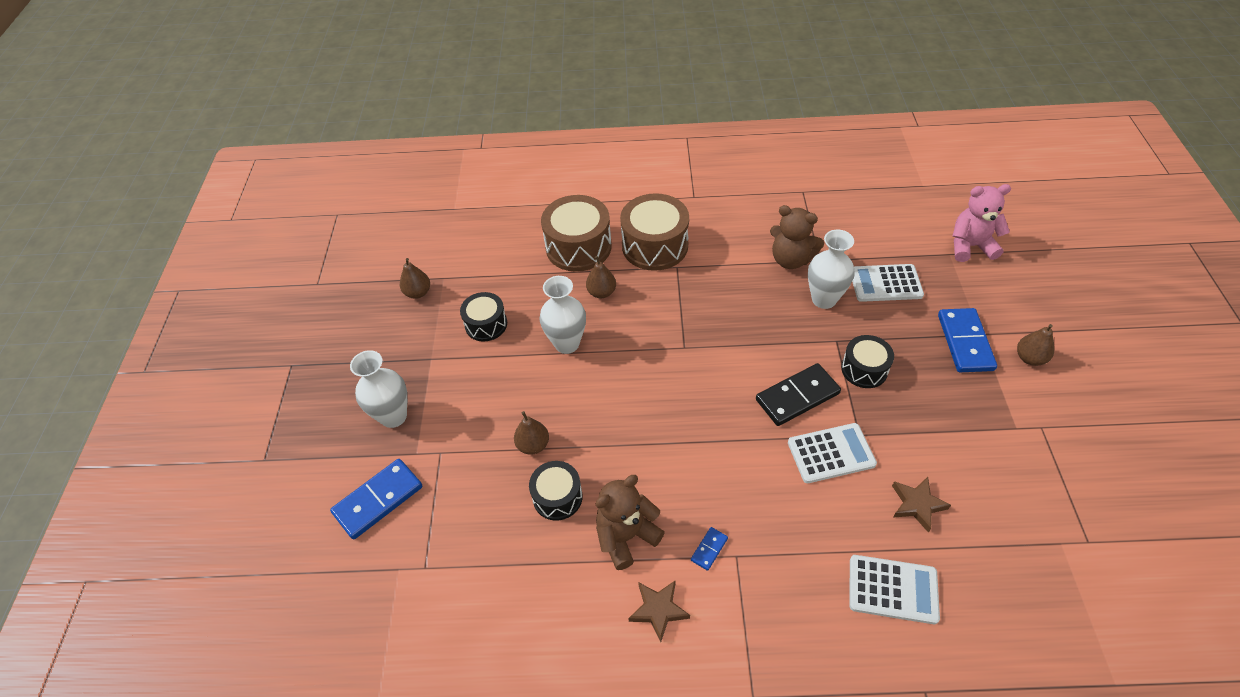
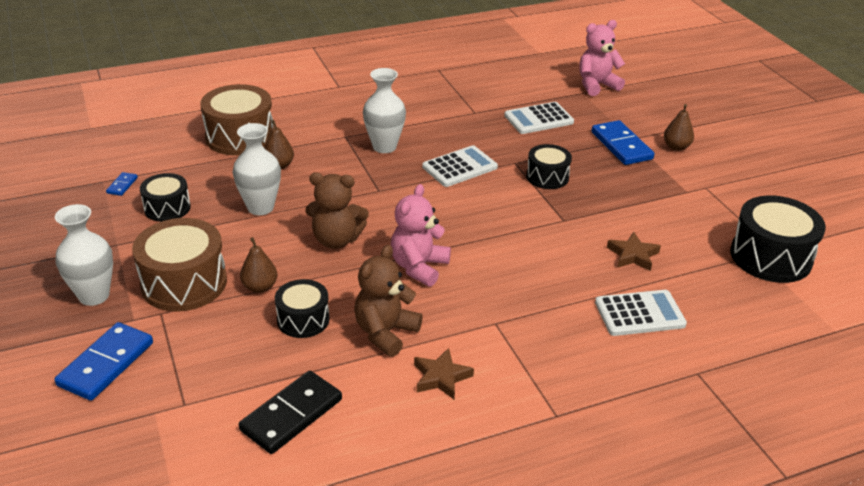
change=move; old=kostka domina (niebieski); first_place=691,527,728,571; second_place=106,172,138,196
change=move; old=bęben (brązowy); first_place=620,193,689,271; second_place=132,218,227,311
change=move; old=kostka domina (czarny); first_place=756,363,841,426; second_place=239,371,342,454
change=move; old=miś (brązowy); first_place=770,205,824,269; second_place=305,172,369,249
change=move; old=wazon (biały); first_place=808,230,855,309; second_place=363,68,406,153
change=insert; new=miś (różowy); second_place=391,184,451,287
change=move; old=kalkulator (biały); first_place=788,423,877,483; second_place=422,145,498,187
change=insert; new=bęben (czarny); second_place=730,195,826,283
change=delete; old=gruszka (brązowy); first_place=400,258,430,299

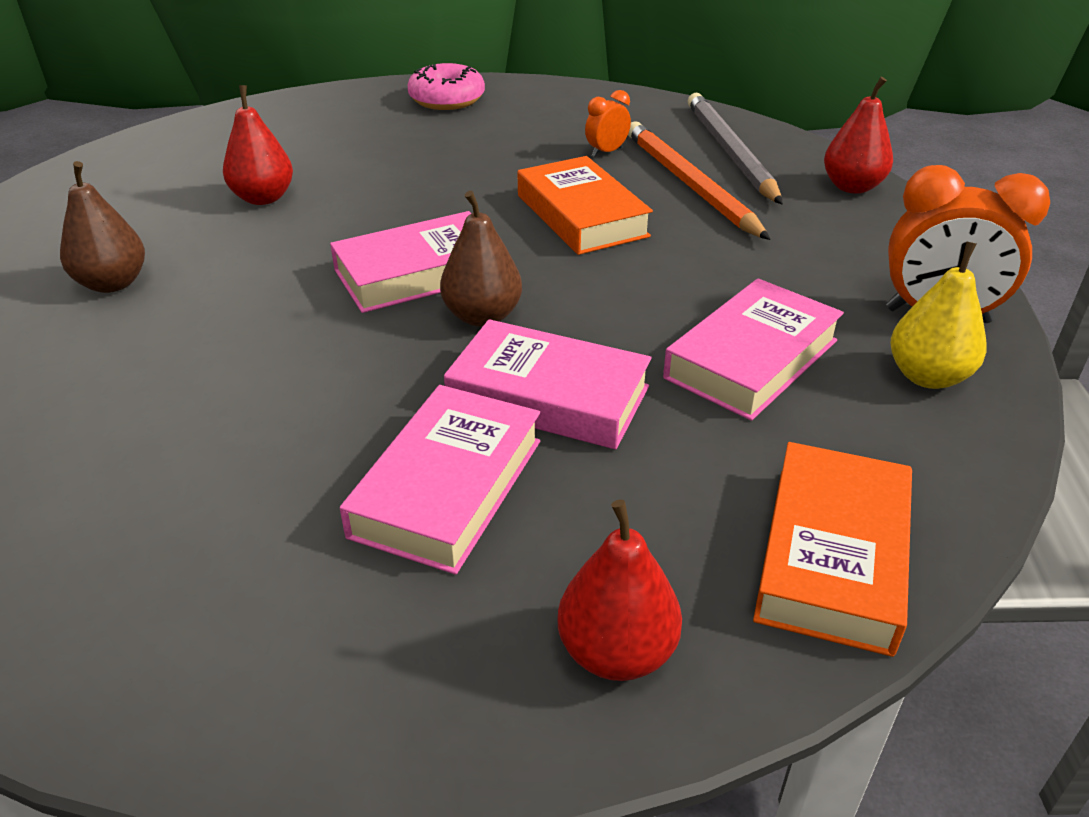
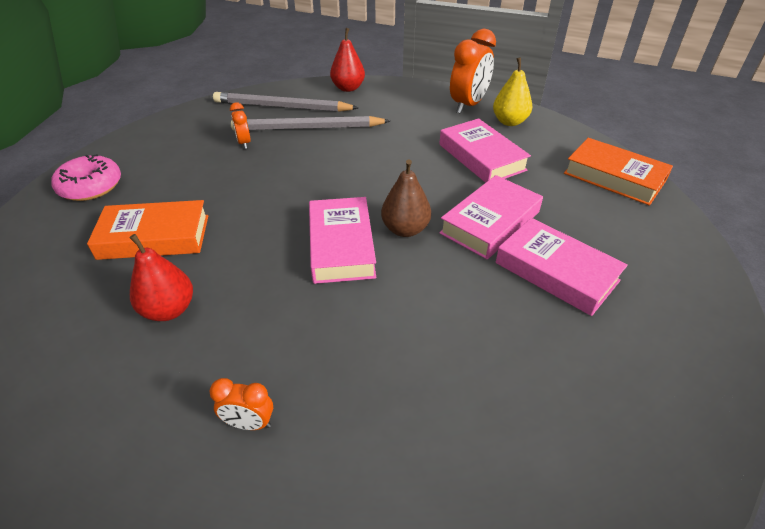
change=move; old=książka (pomarańczowy); first_place=518,156,653,255; second_place=87,200,208,260
change=replace; old=gruszka (brązowy); new=budzik (pomarańczowy); first_place=60,161,145,293; second_place=210,378,273,430
change=recolor; old=ołówek (pomarańczowy); new=ołówek (szary); first_place=628,121,770,240; second_place=231,116,390,131
change=delete; old=gruszka (czerwony); first_place=558,499,682,681

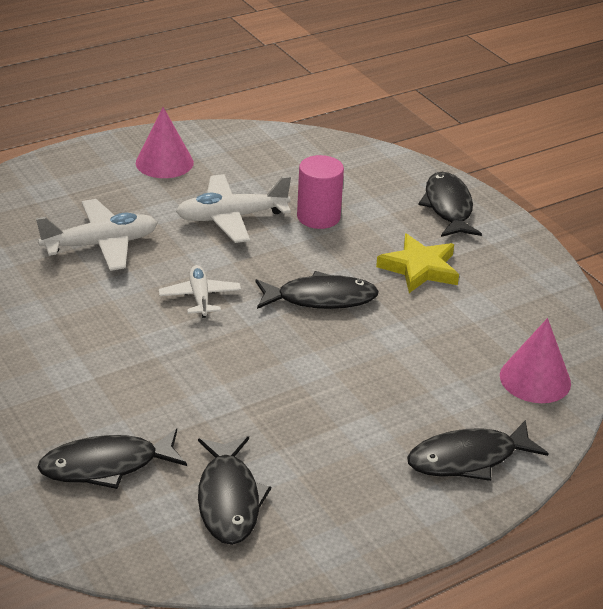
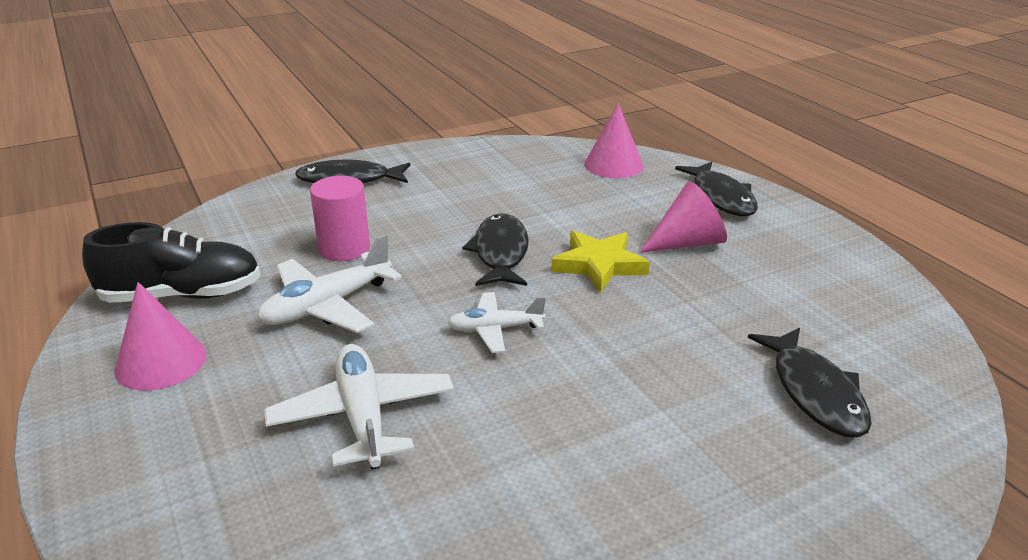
change=insert; new=but (czarny); second_place=82,222,261,303
change=rotate; old=samolot (biały); first_place=176,174,291,243; second_place=257,234,402,333; degrees=60
change=move; old=gwiazda (żółty); first_place=376,234,459,293; second_place=551,231,650,293
change=insert; new=stożek (różowy); second_place=640,181,727,253
change=delete; old=ryba (czarny); first_place=198,436,271,545

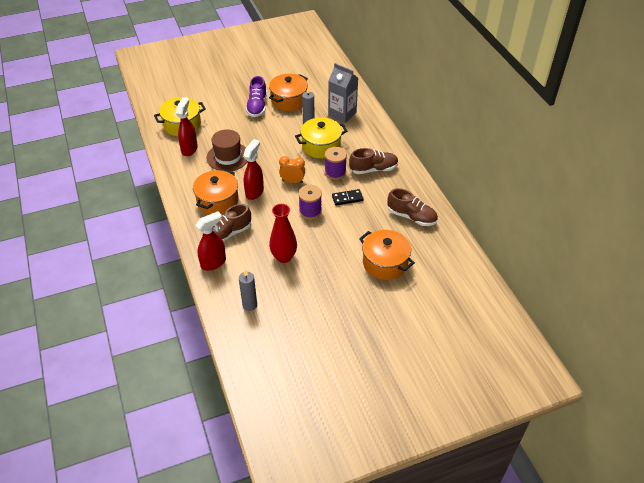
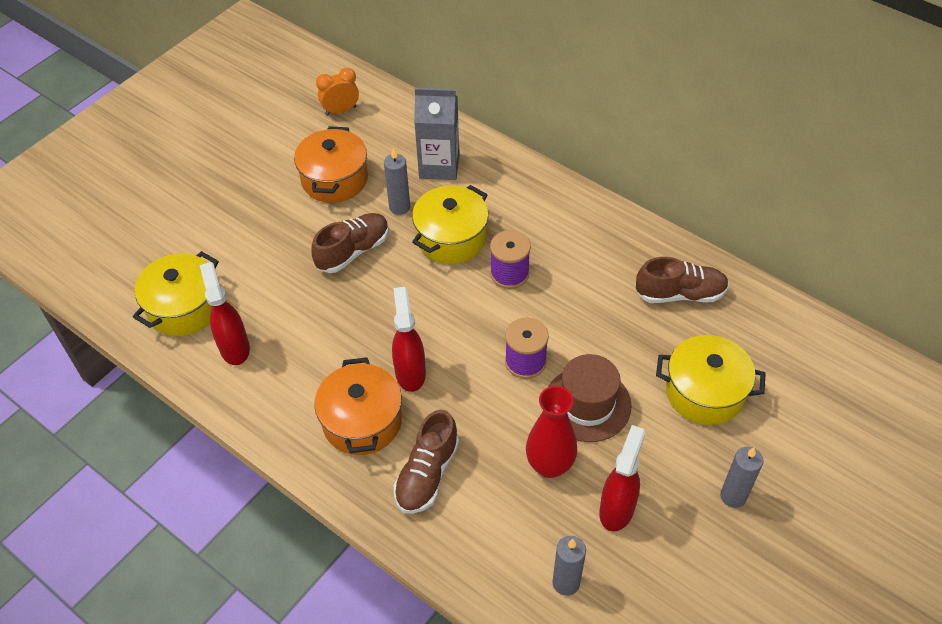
change=move; old=but (brązowy); first_place=349,148,399,174; second_place=311,213,389,273
change=move; old=budzik (pomarańczowy); first_place=279,156,305,183; second_place=316,68,359,116
change=move; old=kapelusz (brązowy); first_place=207,129,248,171; second_place=547,354,632,442
change=move; old=spryskiwacz (czerwony); first_place=196,211,226,271; second_place=599,425,645,532
change=recolor; old=garnek (pomarańczowy); new=garnek (żółty); first_place=359,230,415,280; second_place=656,335,766,425
change=insert; new=świeca (szary); second_place=720,447,764,508
change=delete; old=but (fioletowy); first_place=246,76,267,117
change=delete; old=kostka domina (czarny); first_place=332,189,364,206

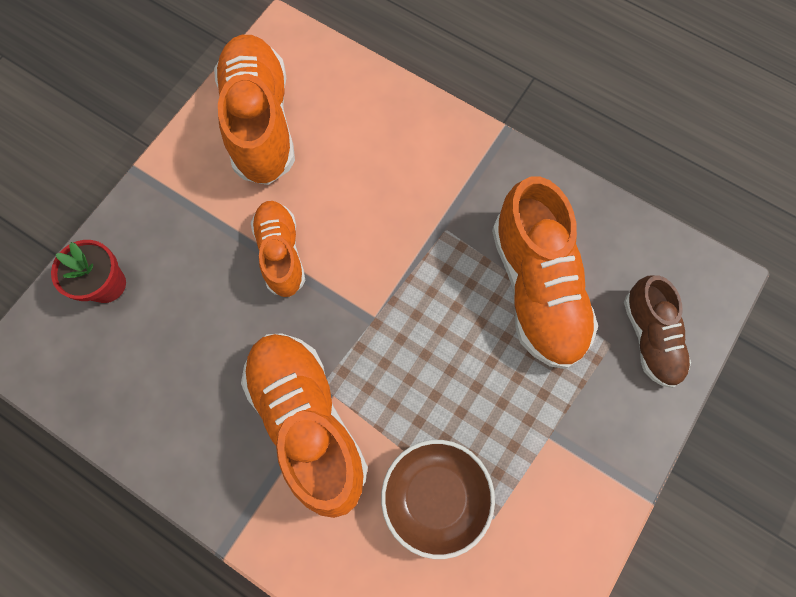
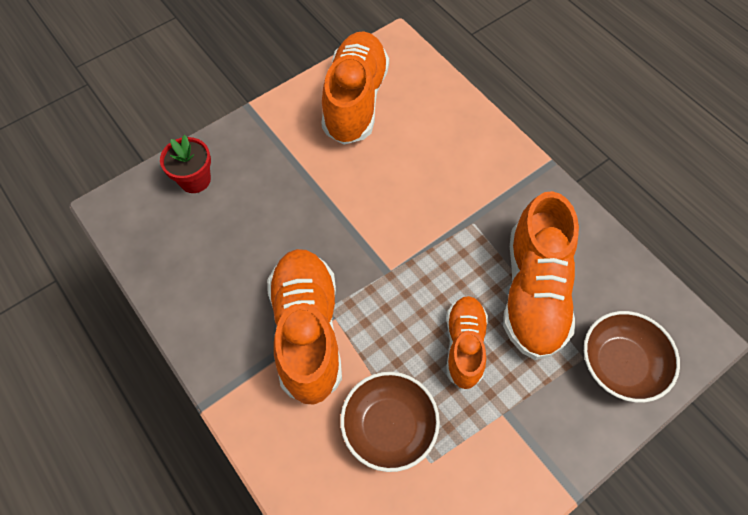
change=move; old=but (pomarańczowy); first_place=251,201,305,297; second_place=446,296,488,389
change=replace; old=but (brązowy); new=miska (brązowy); first_place=624,276,691,388; second_place=584,311,680,403

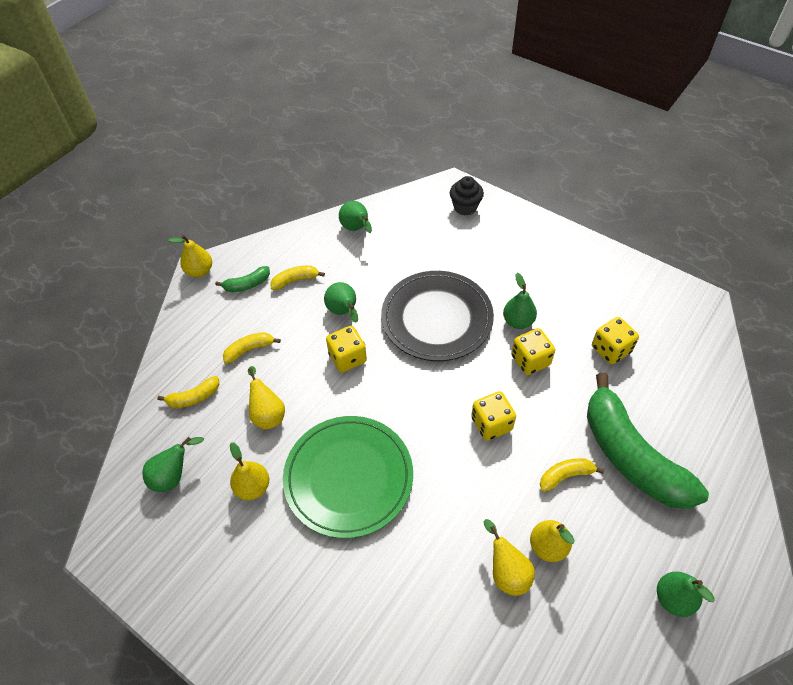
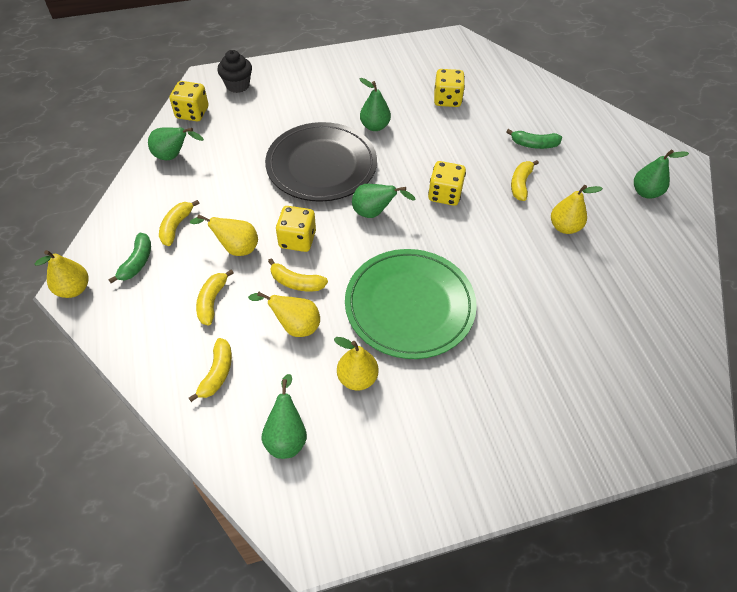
change=move; old=kostka do gry (żółty); first_place=511,328,555,375; second_place=169,81,208,121
change=move; old=gruszka (żółty); first_place=484,519,535,596; second_place=190,214,258,256
change=insert; new=banan (żółty); second_place=268,259,328,291
change=move; old=gruszka (zielony); first_place=324,282,358,323; second_place=352,184,416,218
change=resize; old=banan (zielony); first_place=587,373,709,509; second_place=506,129,562,149; factor=0.42

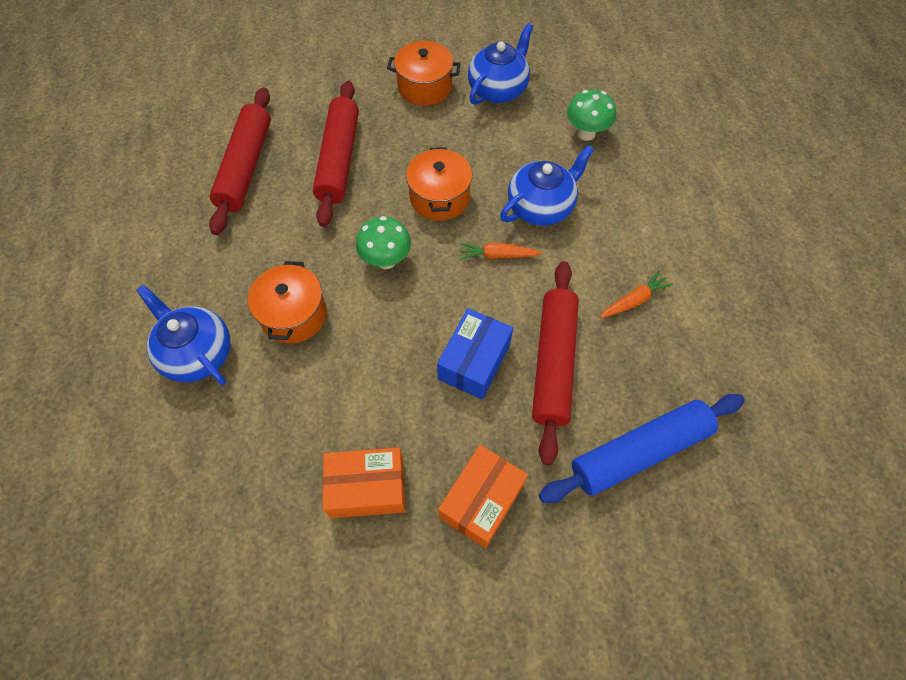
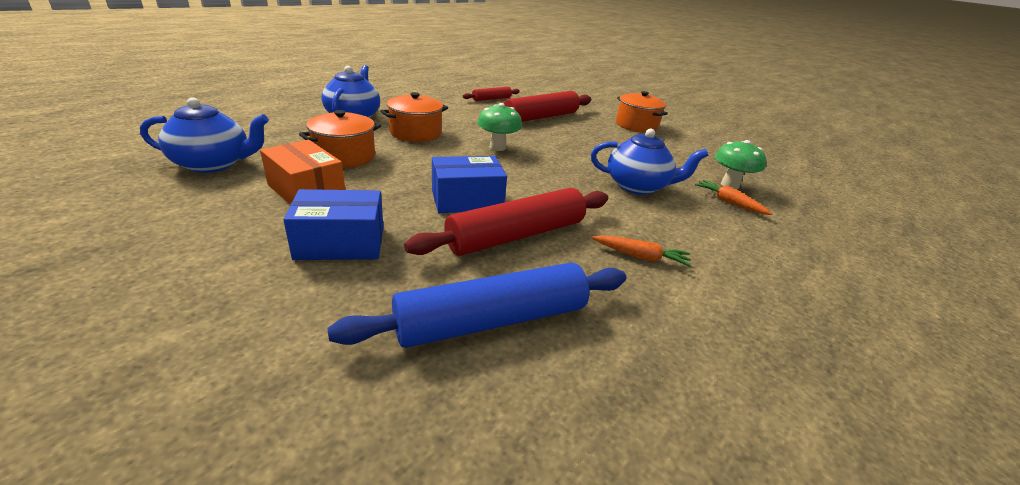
change=move; old=imbryk (niebieski); first_place=468,23,534,105; second_place=140,97,269,173
change=recolor; old=pudełko (pomarańczowy); new=pudełko (niebieski); first_place=438,445,528,548; second_place=283,189,383,260
change=move; old=garnek (pomarańczowy); first_place=406,147,472,221; second_place=299,110,381,168
change=rotate; old=wałek do ciasta (niebieski); first_place=539,394,745,503; second_place=327,263,626,348; degrees=-45
change=resize; old=wałek do ciasta (czerwony); first_place=209,88,271,235; second_place=463,87,520,101; factor=0.52
change=move; old=marchewka (pomarańczowy); first_place=460,243,542,260; second_place=695,180,772,215

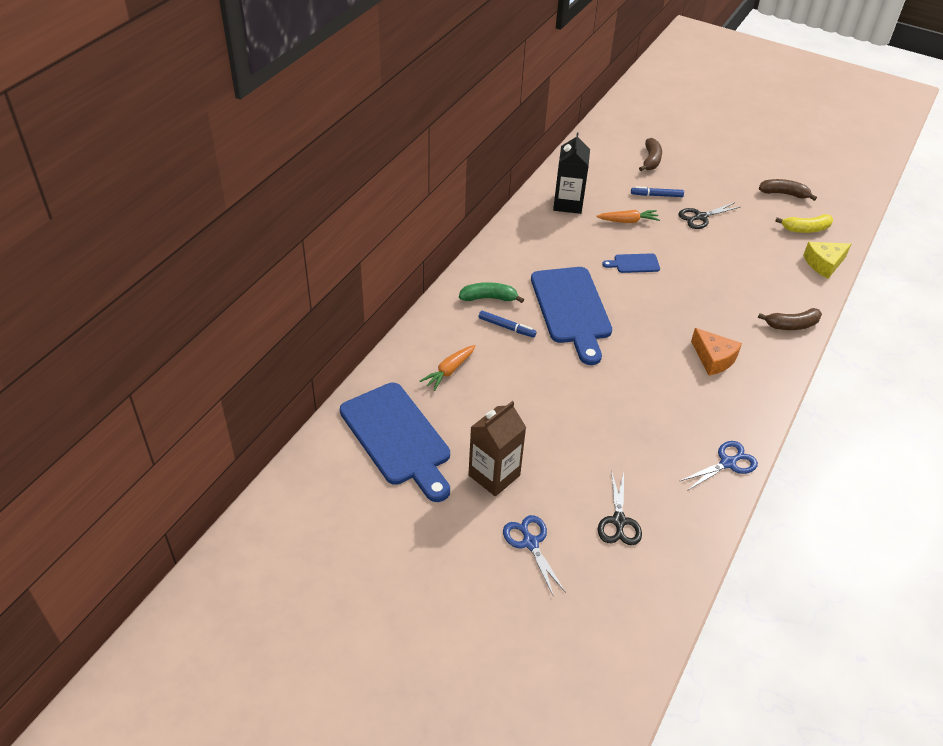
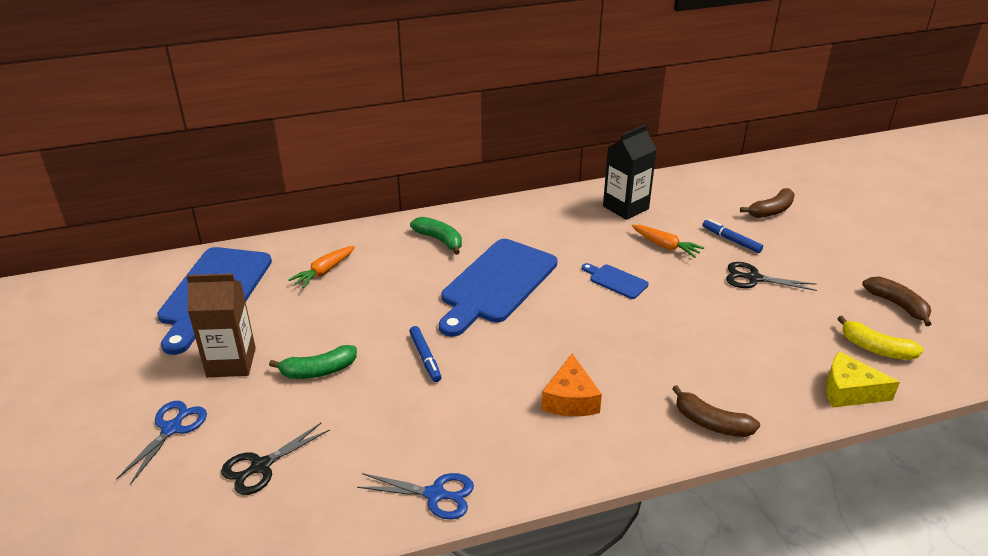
change=insert; new=banan (zielony); second_place=269,345,357,379
change=rotate; old=marchewka (pomarańczowy); first_place=420,345,476,391; second_place=288,246,355,288; degrees=-45
change=move; old=flamaster (niebieski); first_place=479,311,537,338; second_place=409,326,441,382

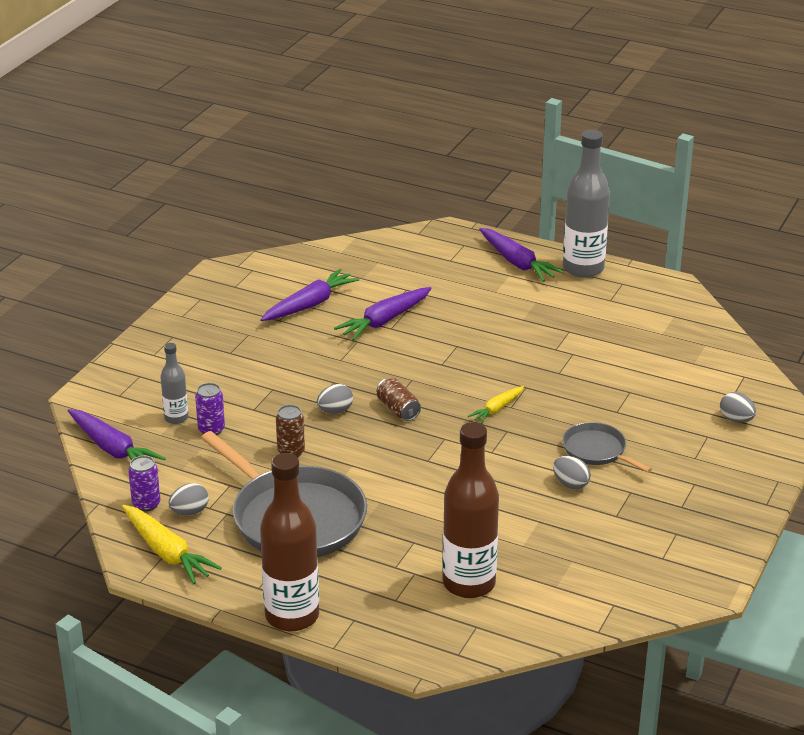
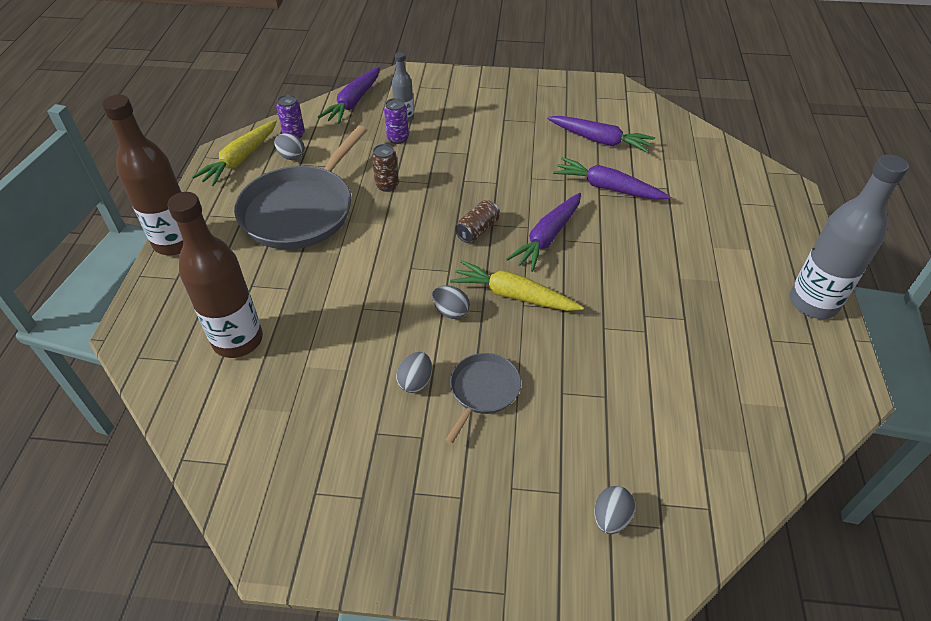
change=move; old=jajko (szary); first_place=317,384,353,414; second_place=432,286,470,319
change=resize; old=marchewka (żółty); first_place=468,386,524,424; second_place=450,260,584,311; factor=1.69
change=move; old=marchewka (fioletowy); first_place=479,228,564,282; second_place=506,193,581,272

